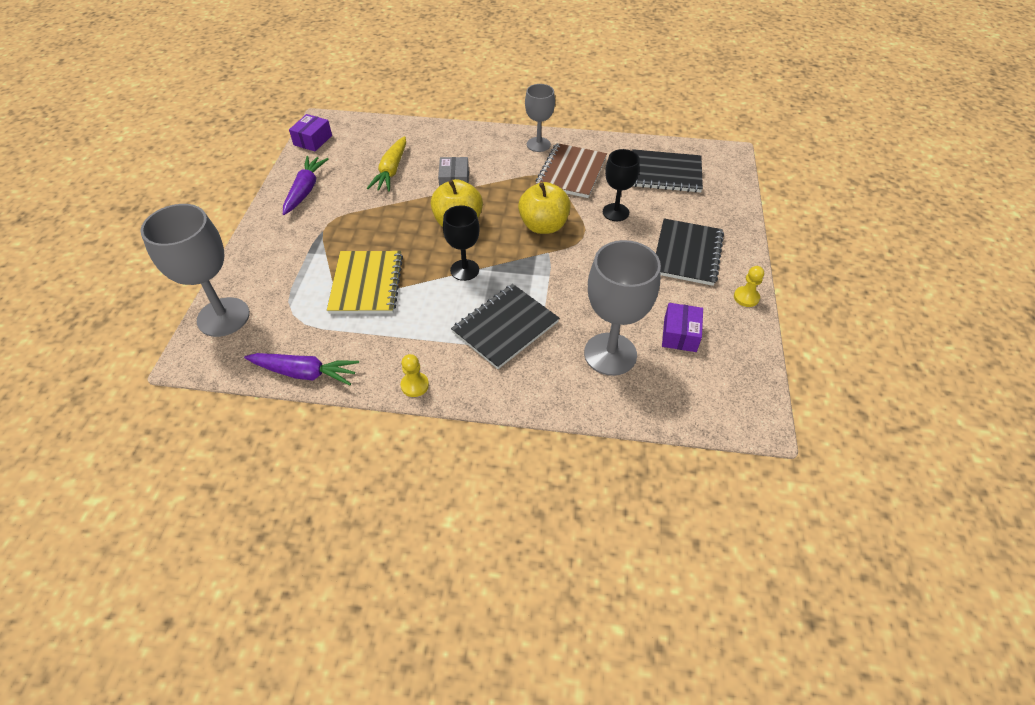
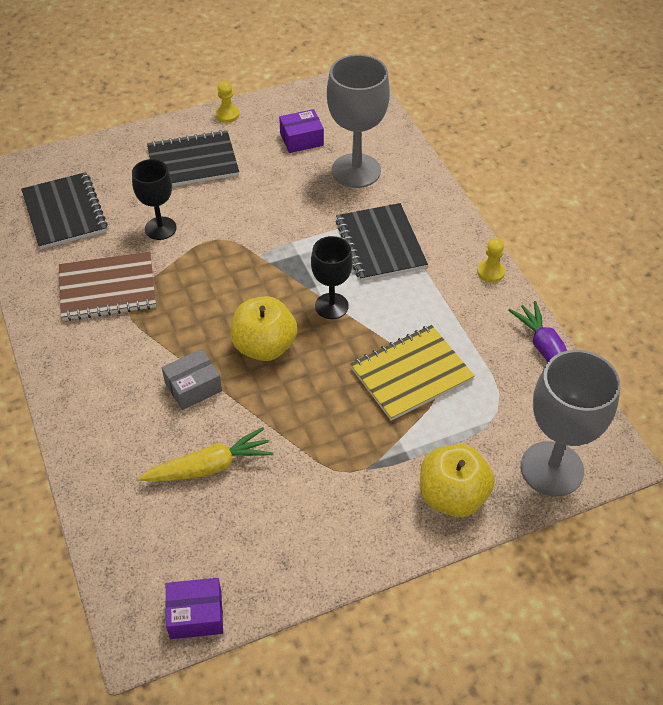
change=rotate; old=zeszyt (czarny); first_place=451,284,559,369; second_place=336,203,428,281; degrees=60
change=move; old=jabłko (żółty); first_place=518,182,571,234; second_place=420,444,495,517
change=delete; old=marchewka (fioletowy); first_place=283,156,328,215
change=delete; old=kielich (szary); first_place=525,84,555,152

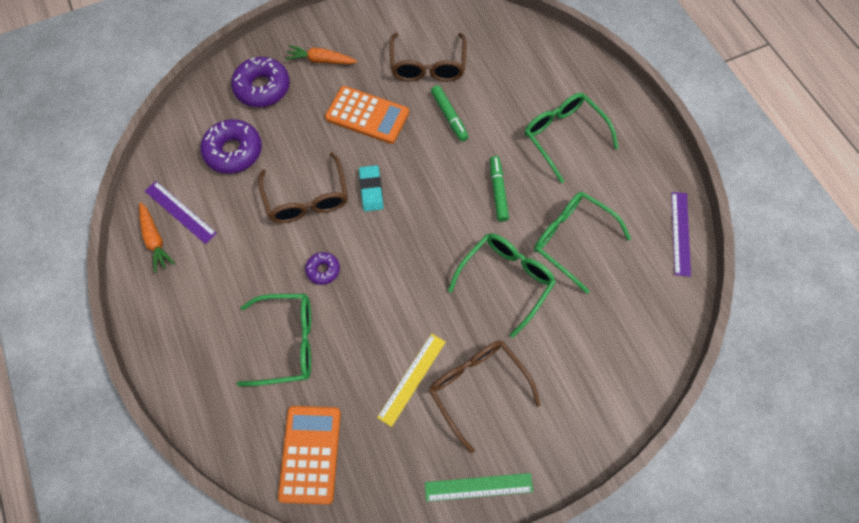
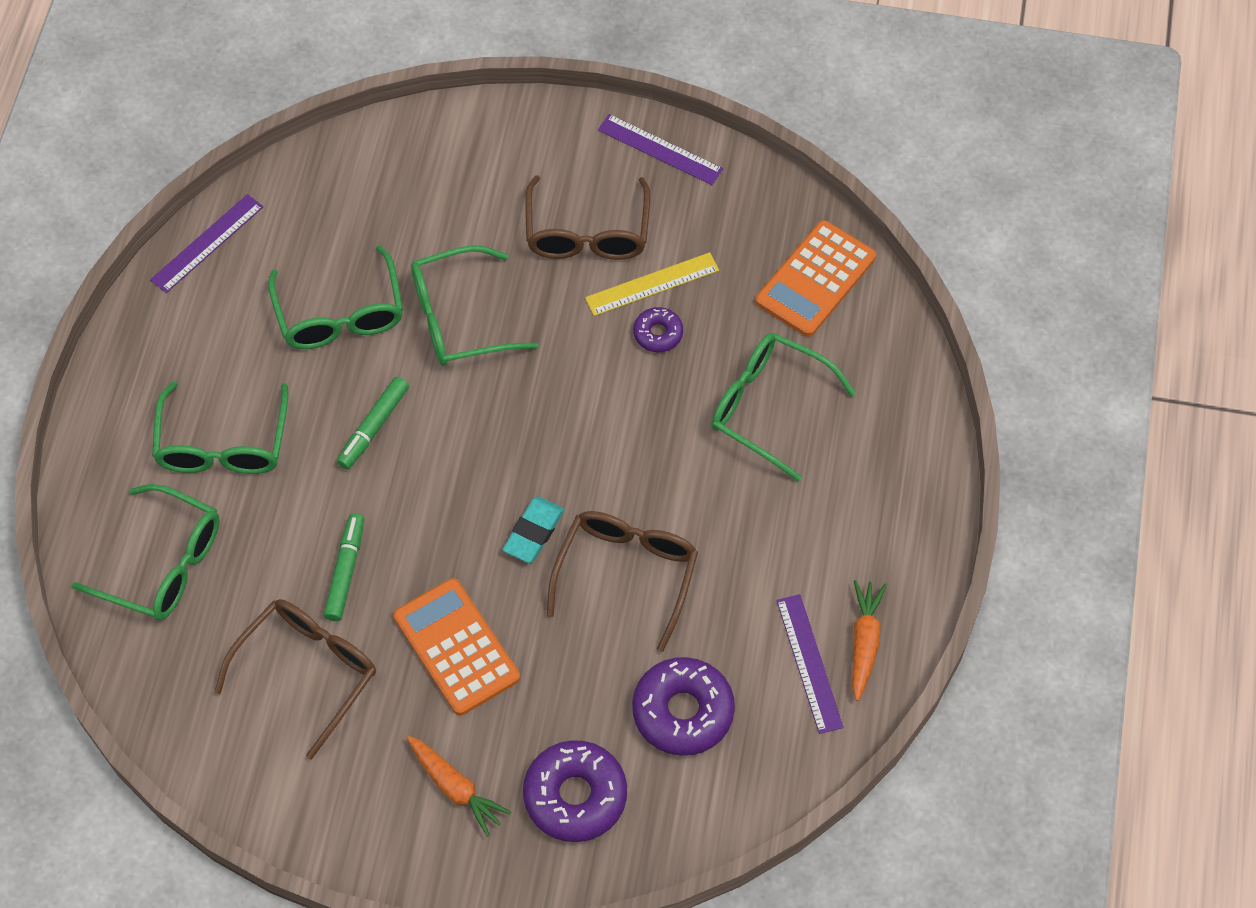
change=insert; new=okulary (zielony); second_place=72,484,220,620
change=recolor; old=linijka (zielony); new=linijka (fioletowy); first_place=425,473,533,502; second_place=598,114,723,185
change=move; old=donut (fioletowy); first_place=305,252,340,285; second_place=633,307,683,352

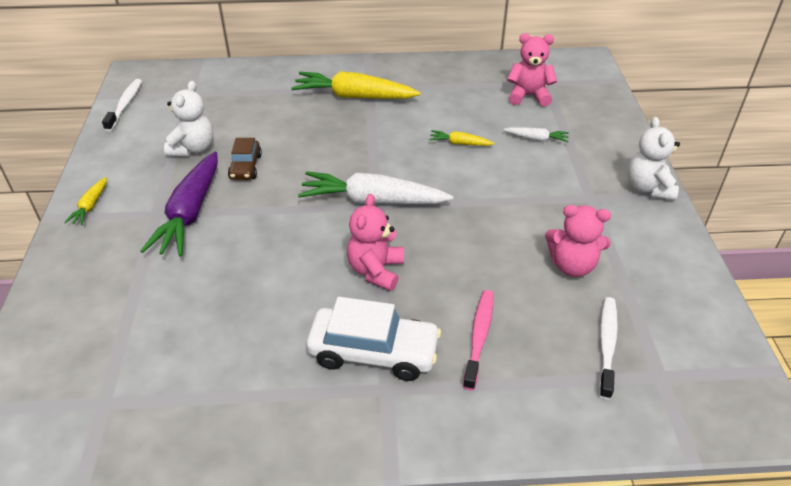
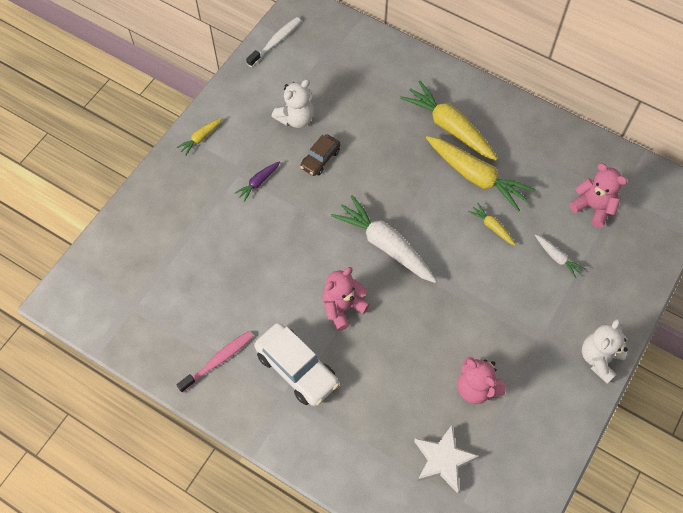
change=move; old=szczoteczka do zębów (różowy); first_place=463,290,494,390; second_place=177,331,253,393
change=resize; old=marchewka (fioletowy); first_place=140,152,218,256; second_place=235,161,280,202; factor=0.47
change=replace; old=szczoteczka do zębów (biały); new=gwiazda (biały); first_place=599,297,618,400; second_place=414,425,479,492
change=insert; new=marchewka (żółty); second_place=426,136,535,211

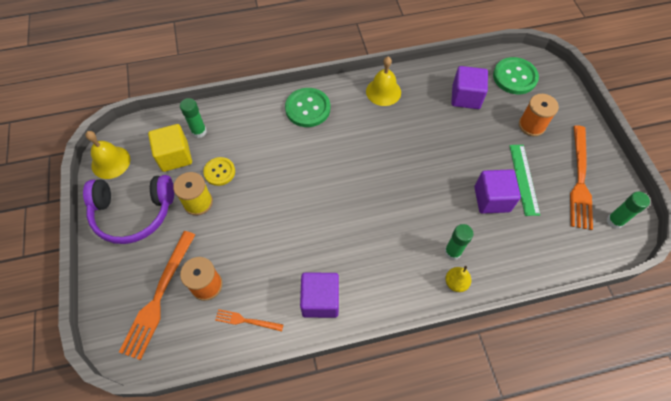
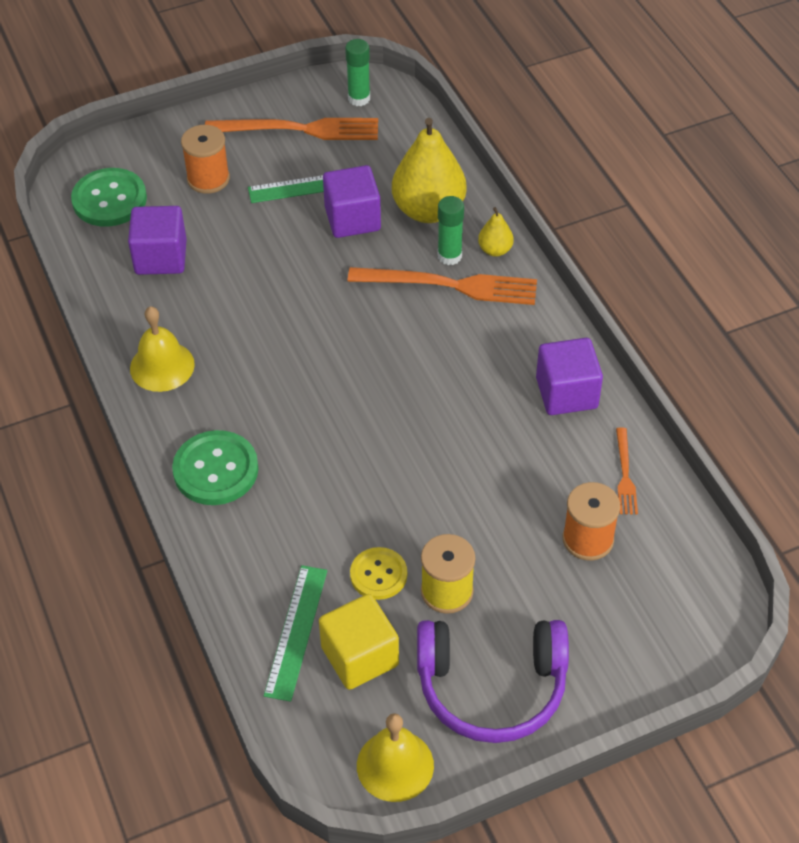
change=replace; old=klej w sztyfcie (zielony); new=linijka (zielony); first_place=180,98,207,138; second_place=264,565,327,702
change=move; old=widelec (pomarańczowy); first_place=119,231,195,360; second_place=348,267,537,305
change=insert; new=gruszka (żółty); second_place=392,118,467,223
change=rotate; old=słuchawki (fioletowy); first_place=83,175,174,244; second_place=417,620,569,743; degrees=105

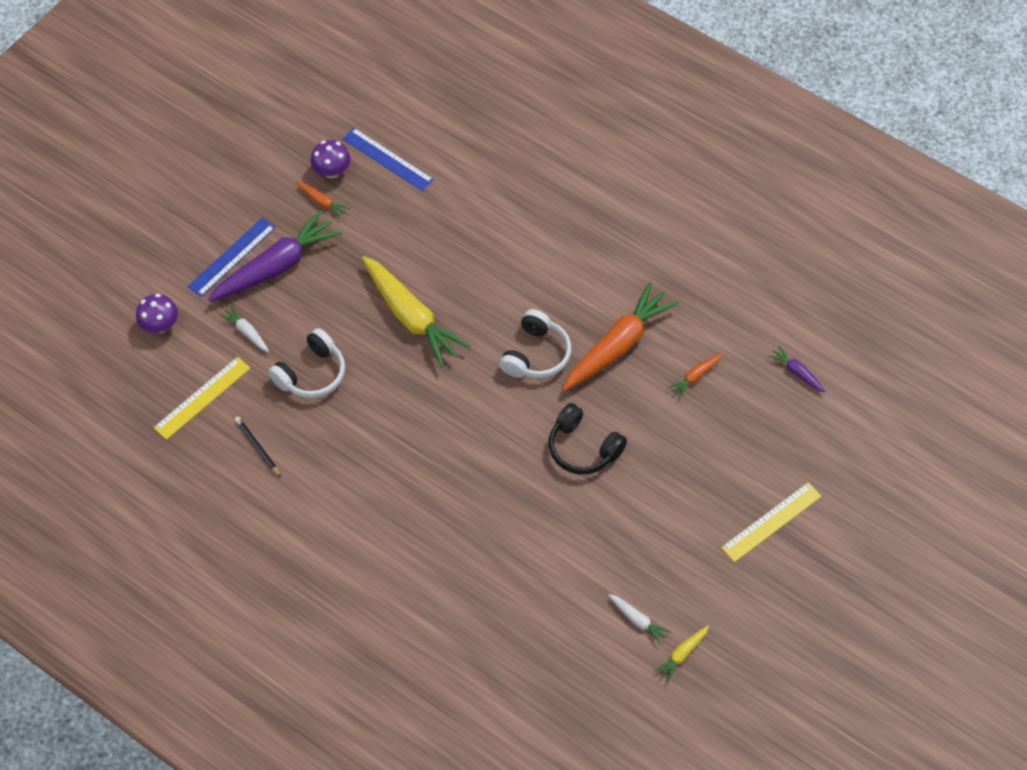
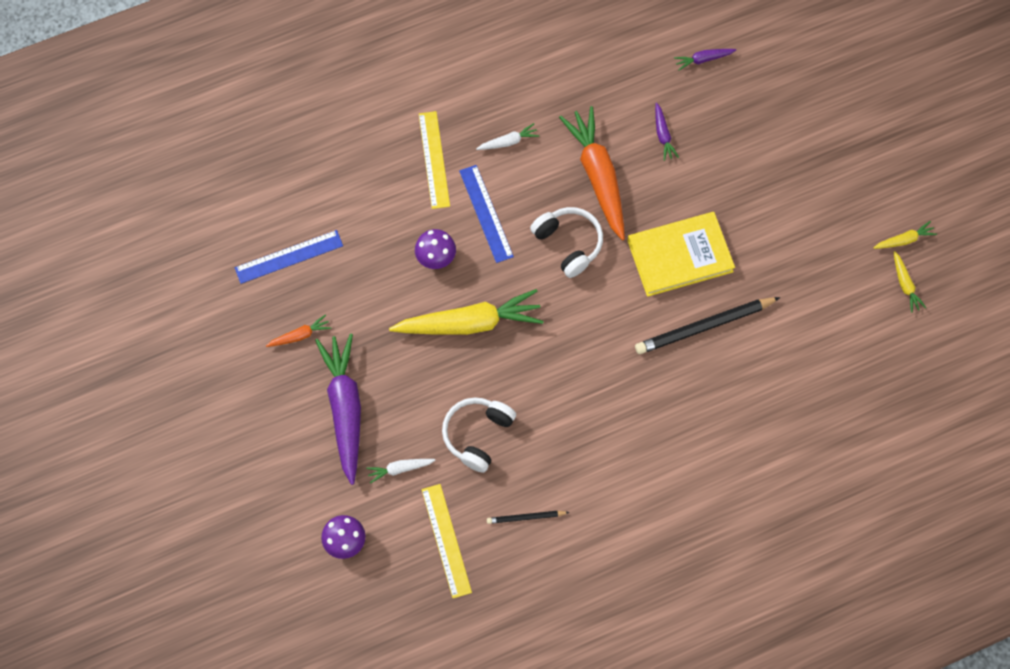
change=move; old=grzyb (fioletowy); first_place=311,140,351,178; second_place=415,229,456,269
change=move; old=linijka (żółty); first_place=721,482,822,562; second_place=419,111,450,209
change=rotate; old=słuchawki (biały); first_place=268,328,345,398; second_place=442,397,516,473; degrees=-135
change=move; old=linijka (niebieski); first_place=188,218,276,297; second_place=459,165,514,263
change=move; old=marchewka (biały); first_place=608,594,671,645; second_place=476,123,539,150
change=replace; old=słuchawki (czarny); new=książka (żółty); first_place=549,403,627,474; second_place=627,212,735,297
change=insert; new=ołówek (czarny); second_place=635,297,781,354
change=recolor; old=marchewka (pomarańczowy); new=marchewka (fioletowy); first_place=668,353,723,398; second_place=655,103,679,161
change=insert; new=marchewka (żółty); second_place=874,221,937,249

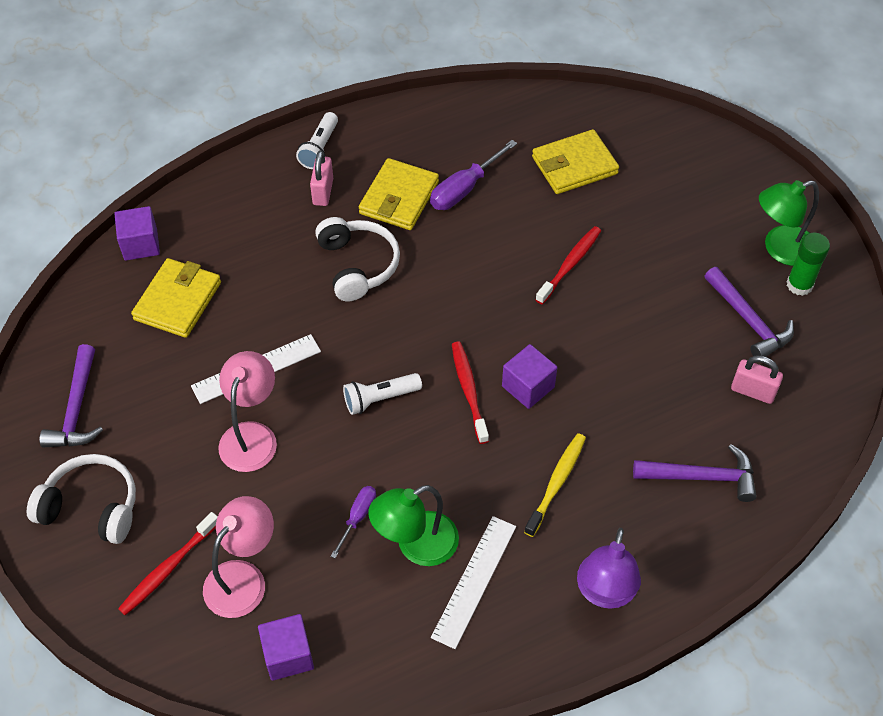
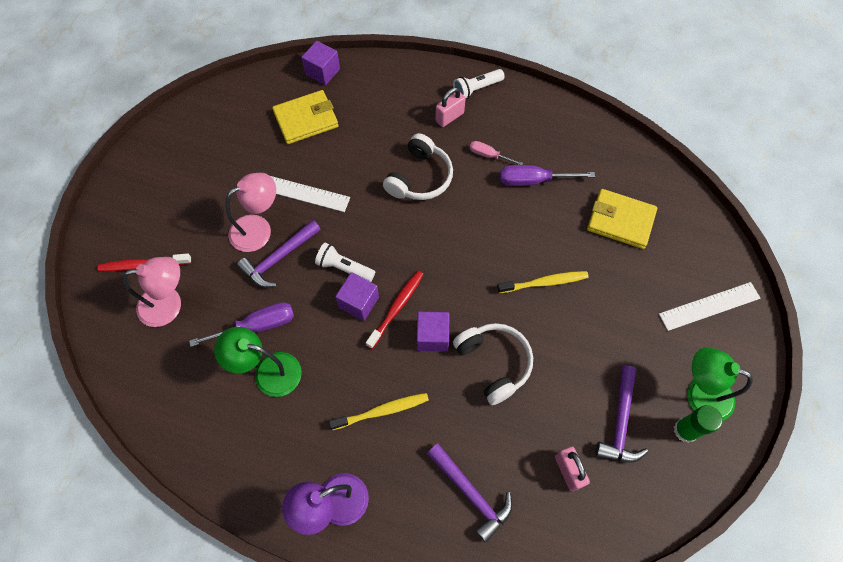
change=resize; old=śrubokręt (fioletowy); first_place=331,486,376,558; second_place=189,302,294,347; factor=1.65
change=move; old=młotek (fioletowy); first_place=39,344,103,448; second_place=237,220,321,288
change=move; old=sześcian (fioletowy); first_place=258,614,314,681; second_place=335,272,379,321
change=move; old=słuchawki (biały); first_place=27,454,136,544; second_place=453,323,533,405
change=replace; old=portfel (żółty); new=śrubokręt (różowy); first_place=359,158,439,230; second_place=470,141,523,165
change=recolor; old=szczoteczka do zębów (czerwony); new=szczoteczka do zębów (żółty); first_place=535,226,601,304; second_place=497,271,589,293
change=move; old=linijka (biały); first_place=431,516,516,649; second_place=659,282,761,331

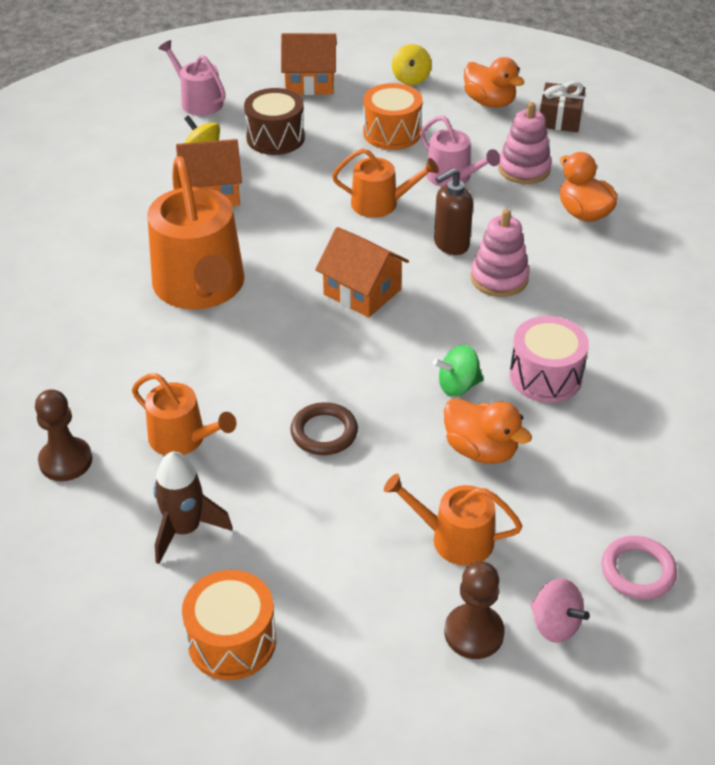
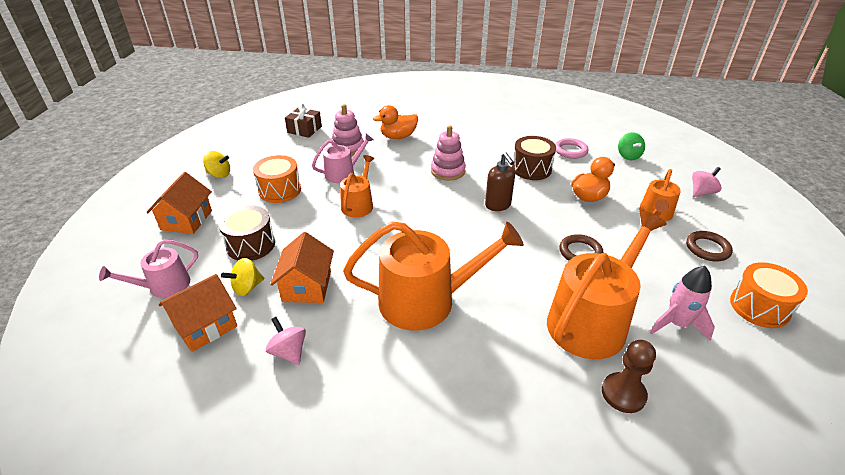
change=move; old=domek (pomarańczowy); first_place=315,227,409,318; second_place=159,274,237,352
change=insert; new=bączek (różowy); second_place=266,317,306,365
change=move; old=dozownik mydła (brązowy); first_place=434,168,473,255; second_place=485,153,515,211
change=recolor; old=bęben (różowy); new=bęben (brązowy); first_place=510,316,589,403; second_place=512,136,556,180
change=resize; old=konewka (pomarańczowy); first_place=132,373,236,456; second_place=547,210,666,359; factor=1.87
change=move; old=pierścień (różowy); first_place=601,536,677,600; second_place=555,138,588,159
change=move; old=bączek (zielony); first_place=433,345,484,396; second_place=618,132,645,160
change=recolor; old=rakieta (brązowy); new=rakieta (różowy); first_place=153,451,233,564; second_place=650,266,715,341
change=insert; new=pierścień (brązowy); second_place=686,231,733,261
change=delete; old=pionek (brązowy); first_place=445,561,505,659
change=delete; old=kaczka (pomarańczowy); first_place=464,57,525,108

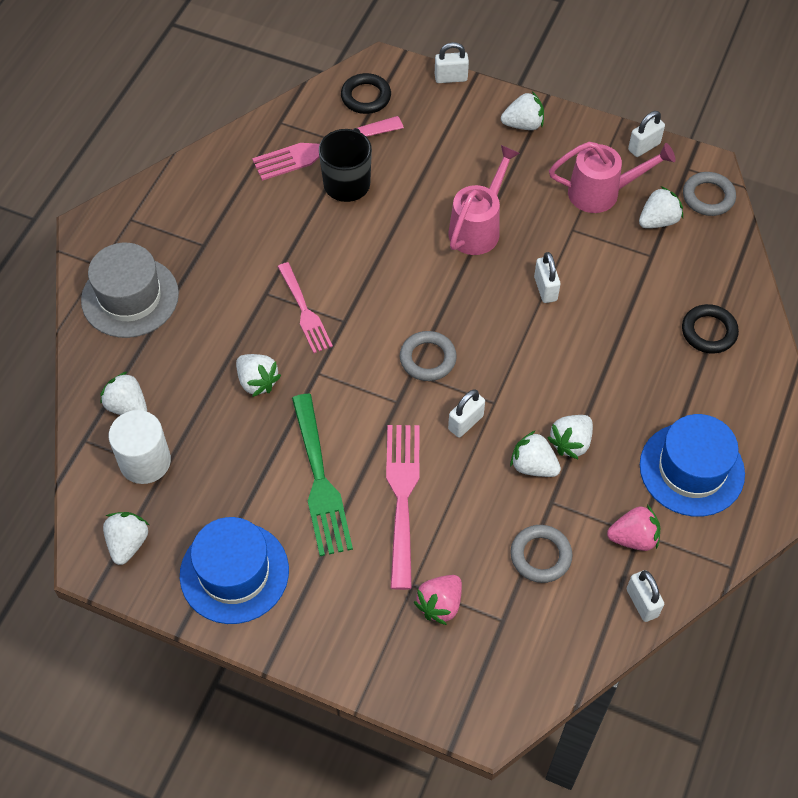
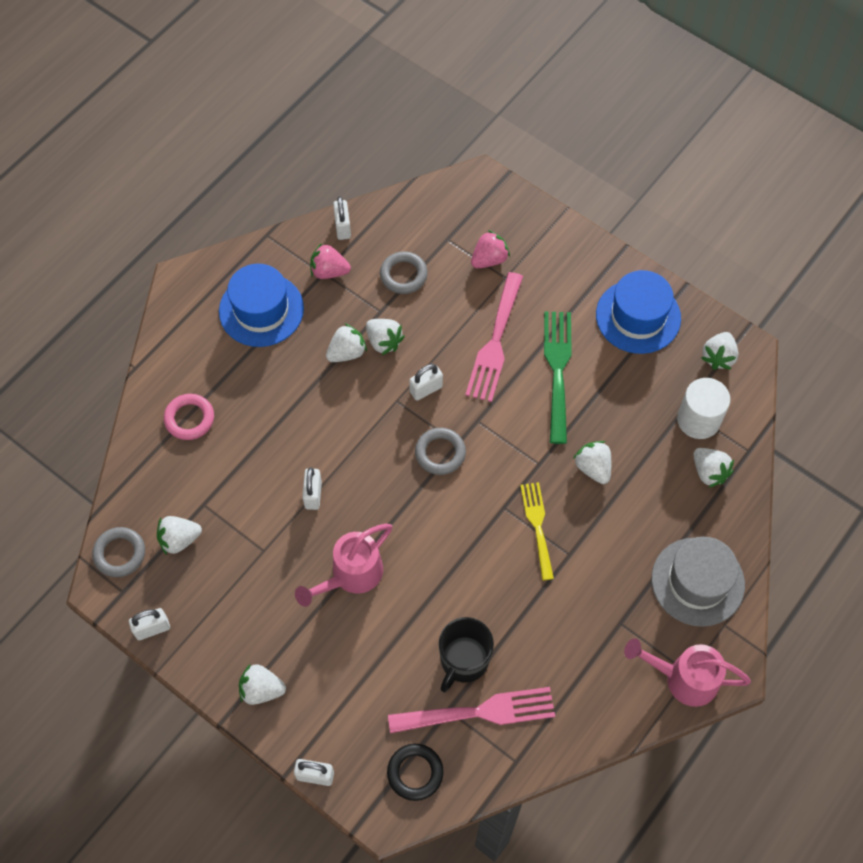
change=recolor; old=pierścień (czarny); new=pierścień (różowy); first_place=682,304,739,354; second_place=164,394,214,440
change=recolor; old=widelec (różowy); new=widelec (żółty); first_place=278,262,333,353; second_place=520,482,554,580
change=move; old=konewka (różowy); first_place=549,142,676,213; second_place=624,638,751,707

